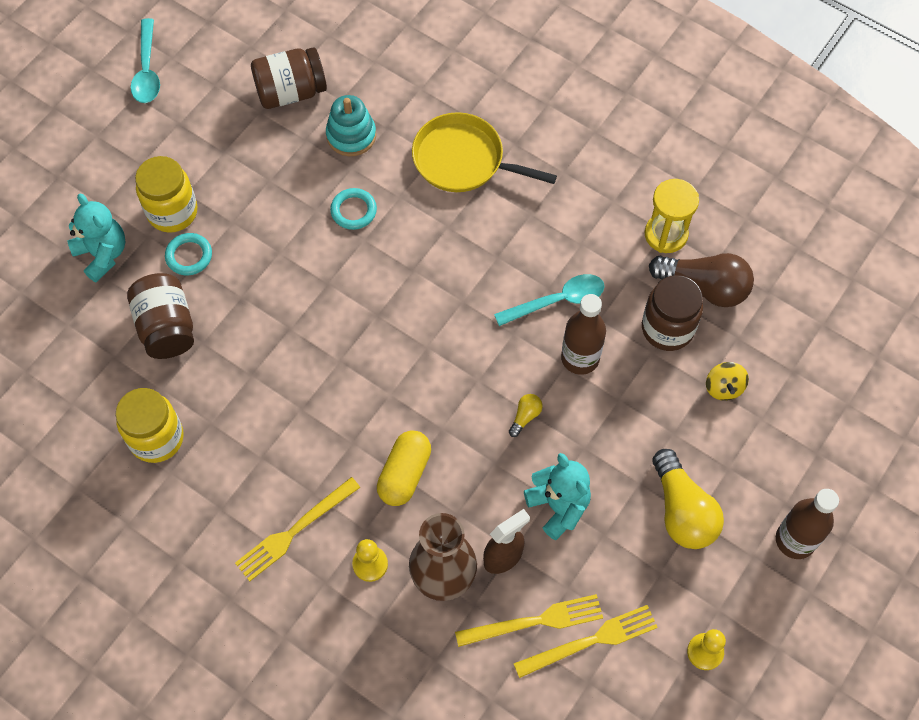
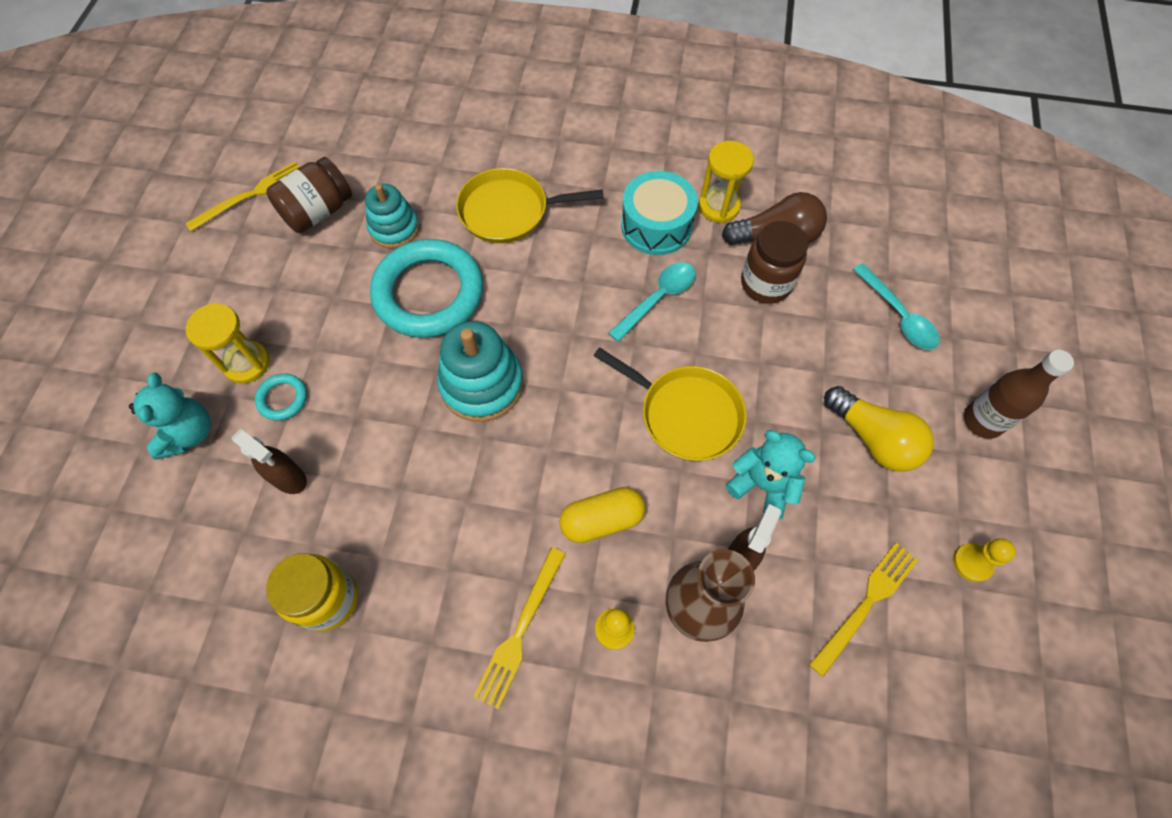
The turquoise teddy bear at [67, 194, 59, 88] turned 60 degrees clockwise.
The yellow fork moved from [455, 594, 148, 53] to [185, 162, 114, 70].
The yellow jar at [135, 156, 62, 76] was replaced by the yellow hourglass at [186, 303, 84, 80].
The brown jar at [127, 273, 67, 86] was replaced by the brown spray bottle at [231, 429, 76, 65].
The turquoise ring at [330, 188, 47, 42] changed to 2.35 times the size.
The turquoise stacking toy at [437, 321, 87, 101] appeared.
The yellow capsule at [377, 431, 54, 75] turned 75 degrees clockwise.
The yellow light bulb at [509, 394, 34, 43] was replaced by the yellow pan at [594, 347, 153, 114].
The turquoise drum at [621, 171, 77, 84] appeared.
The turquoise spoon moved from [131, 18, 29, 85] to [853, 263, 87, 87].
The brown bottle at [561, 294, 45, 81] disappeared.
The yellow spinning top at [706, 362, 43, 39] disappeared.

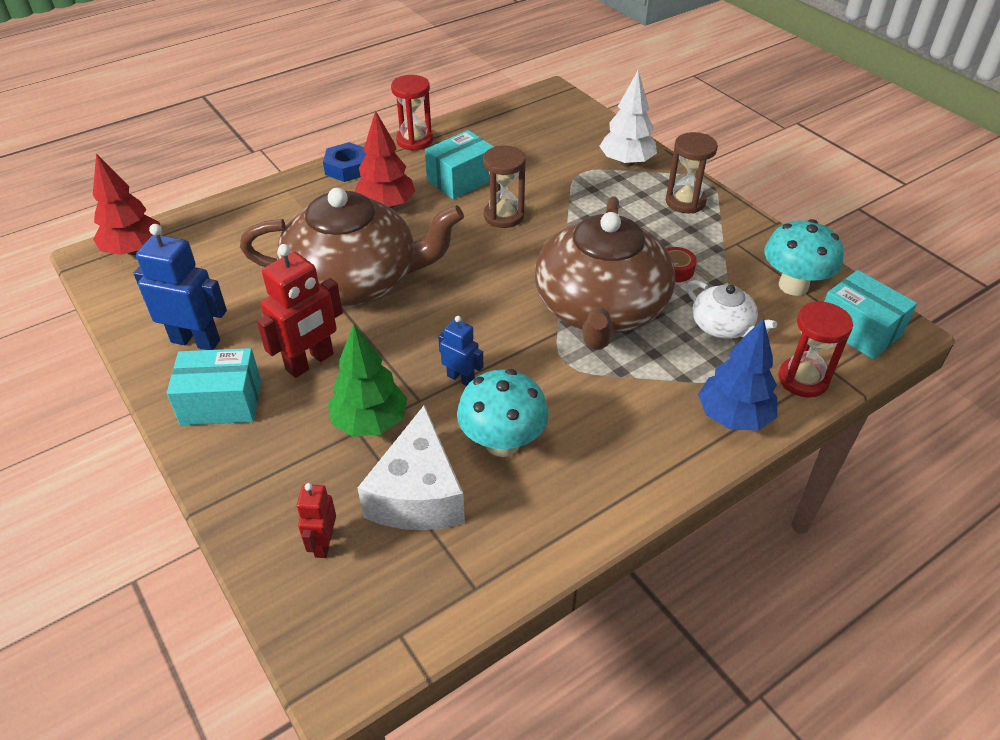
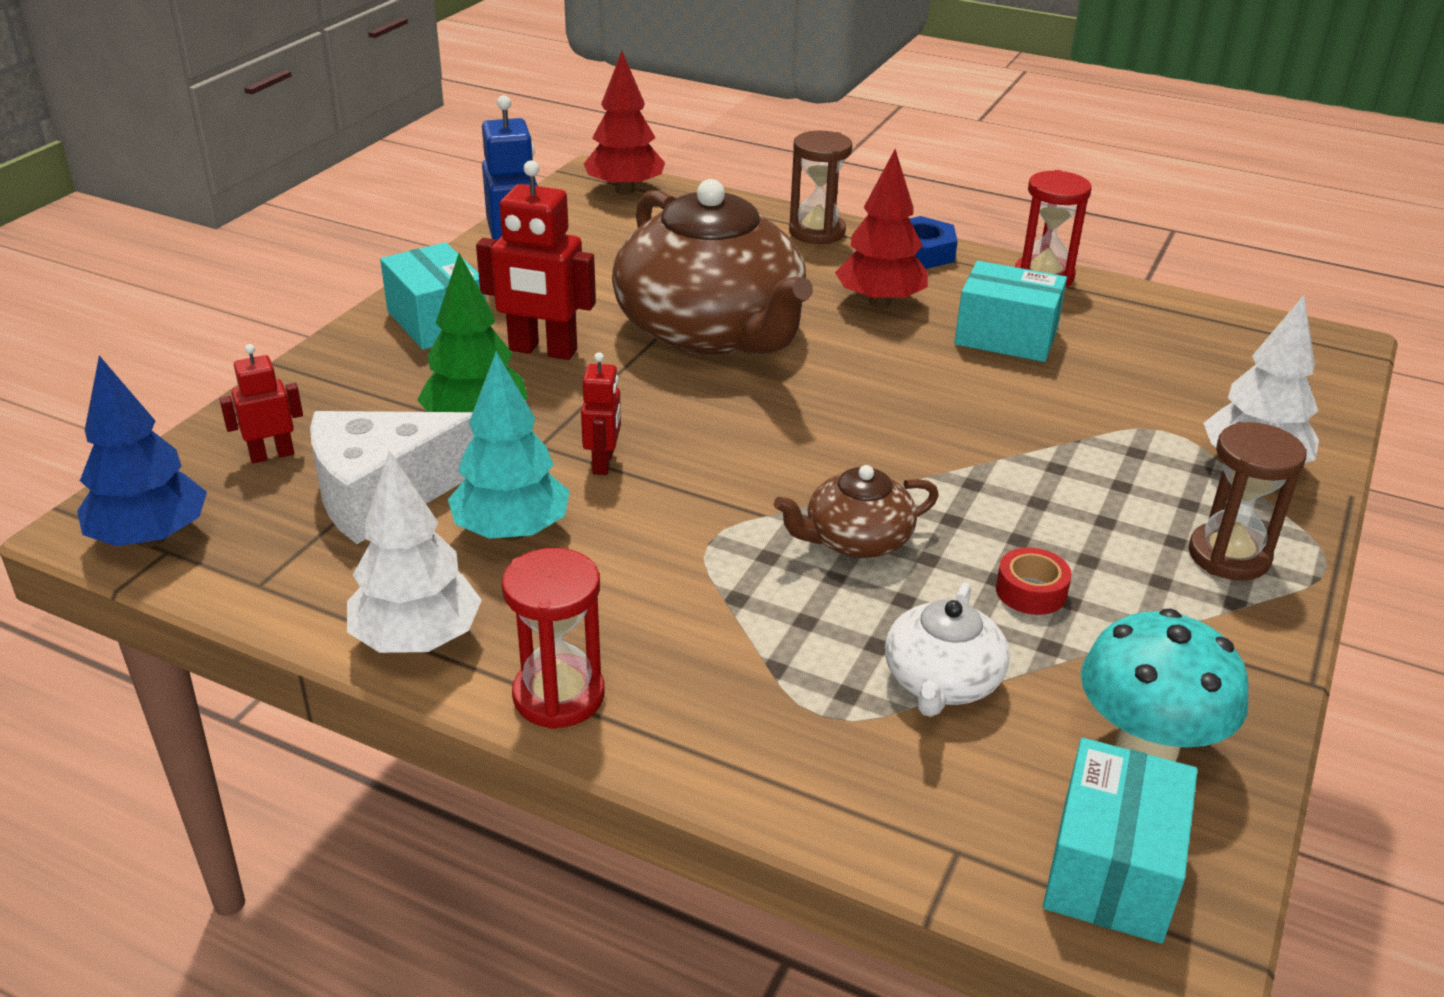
The blue tree moved from [698, 318, 79, 113] to [77, 356, 130, 191].
The white tree at [347, 450, 135, 203] appeared.
The turquoise mushroom at [457, 369, 92, 88] was replaced by the turquoise tree at [448, 352, 122, 189].
The red hourglass moved from [778, 301, 75, 97] to [502, 548, 103, 181].
The blue robot at [438, 316, 45, 70] became the red robot at [581, 352, 40, 123].
The brown teapot at [535, 196, 141, 154] changed to 0.46 times the size.
The brown hourglass moved from [483, 146, 43, 82] to [789, 131, 63, 113].

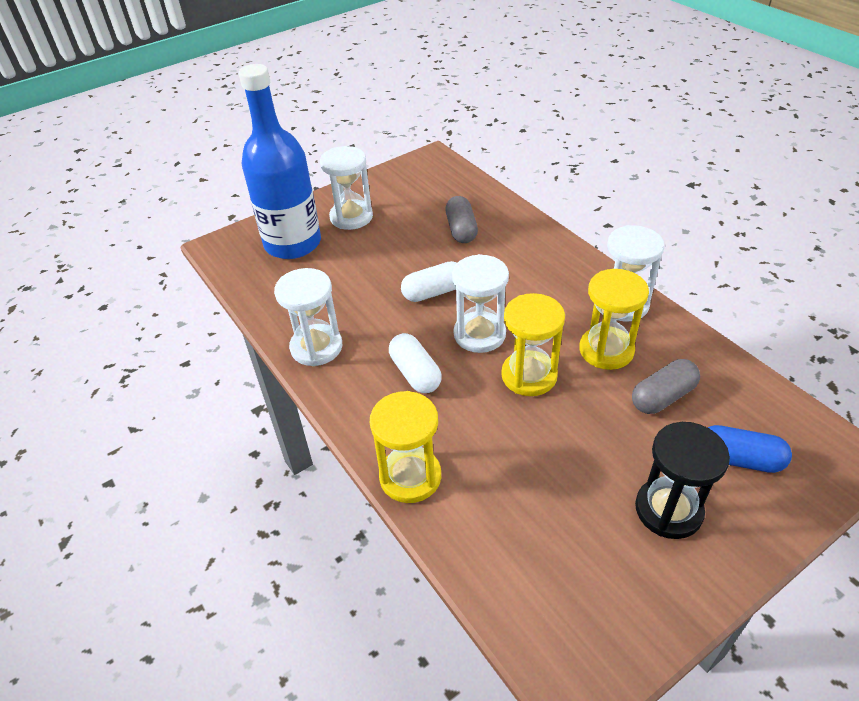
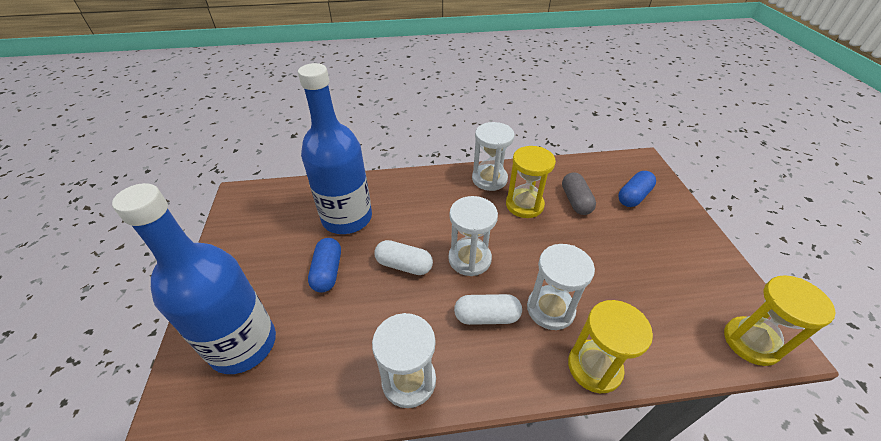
The grey capsule at [445, 196, 33, 47] was replaced by the blue bottle at [298, 63, 74, 171].
The blue capsule at [308, 238, 33, 55] appeared.
The white capsule at [401, 261, 56, 41] turned 75 degrees counterclockwise.
The white hourglass moved from [320, 146, 53, 84] to [527, 244, 68, 86].
The yellow hourglass moved from [501, 293, 64, 103] to [724, 275, 112, 91].
The black hourglass at [635, 422, 95, 117] disappeared.

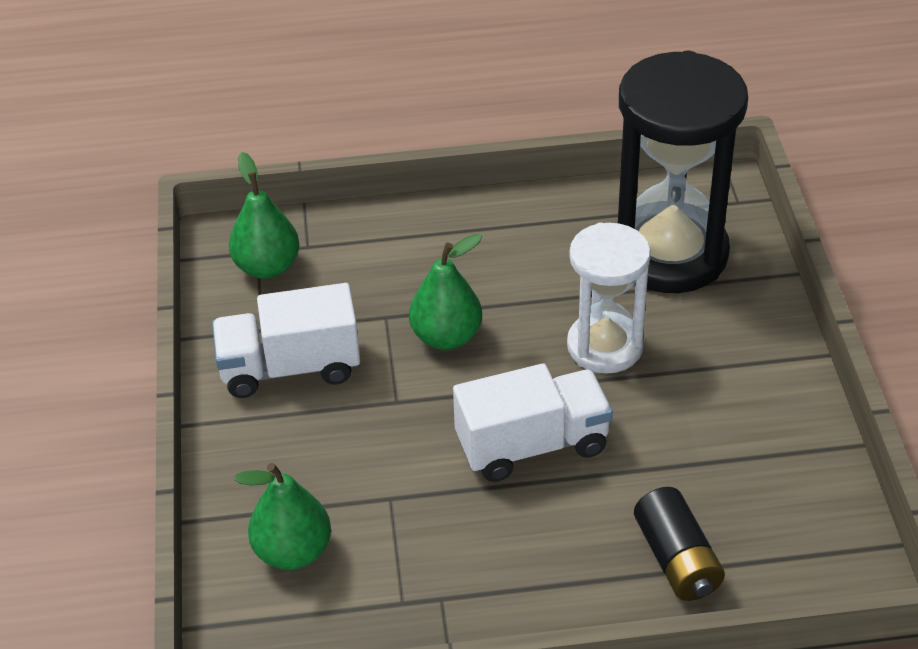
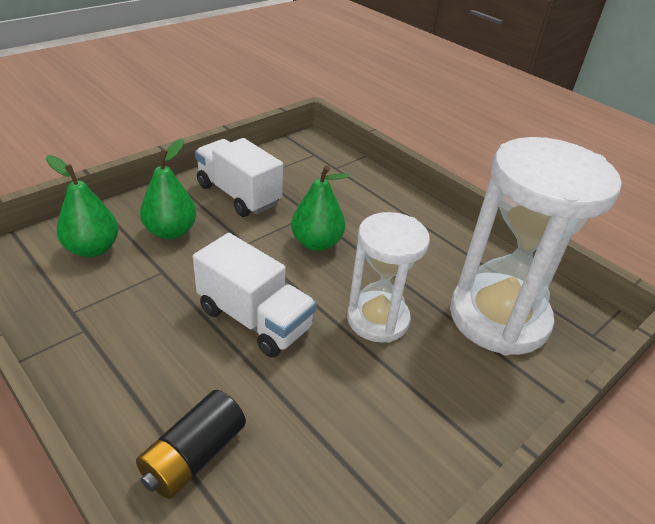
The green pear moved from [229, 152, 71, 127] to [140, 138, 57, 101].
The black hourglass at [617, 51, 131, 242] became the white hourglass at [450, 137, 172, 218].

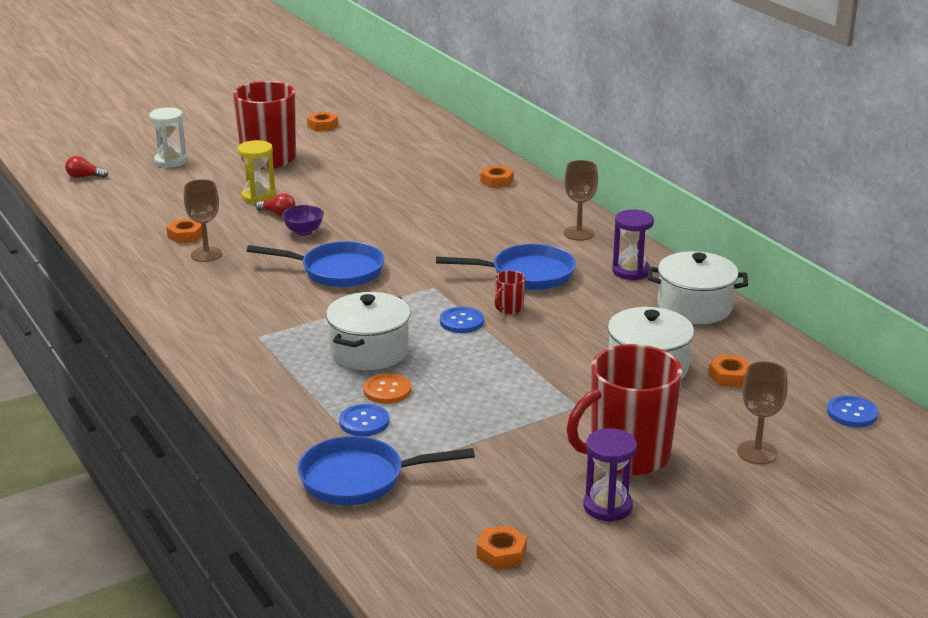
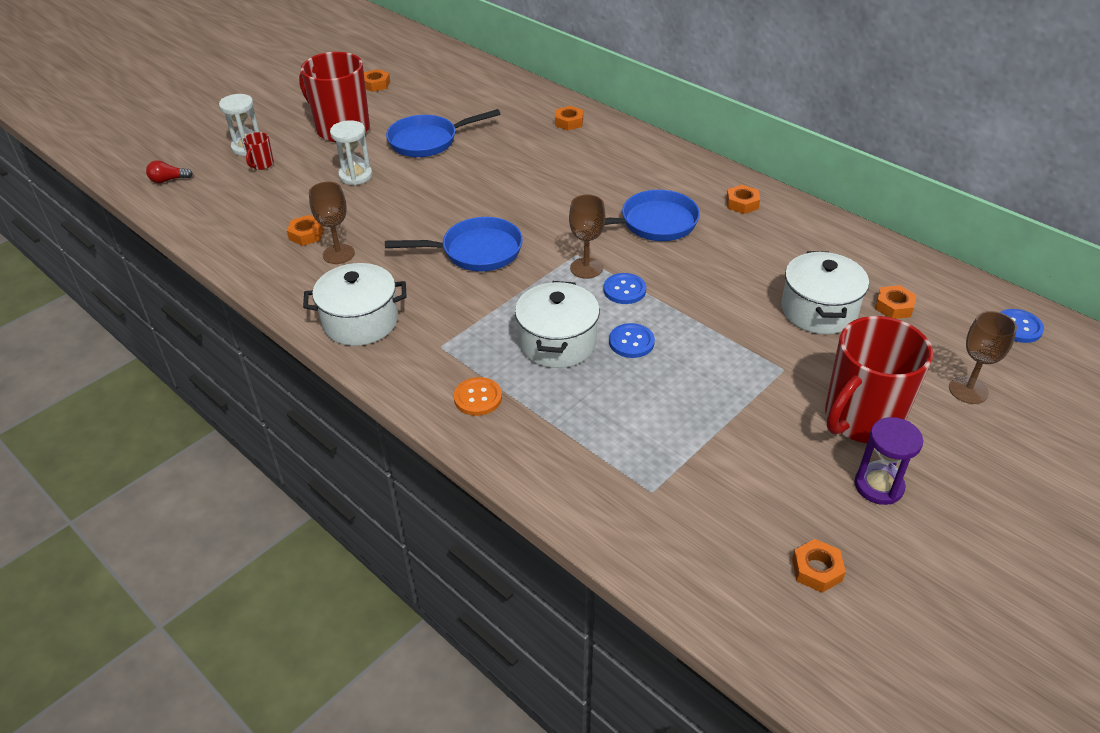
The red mug moved from [494, 270, 31, 44] to [243, 132, 31, 38].
The white pot moved from [648, 251, 100, 73] to [303, 263, 104, 83].
The yellow hourglass at [238, 140, 38, 64] became the white hourglass at [330, 120, 42, 65].
The blue pan moved from [298, 436, 177, 69] to [386, 109, 114, 48].
The orange button moved from [363, 373, 48, 31] to [454, 377, 48, 39].
The brown goblet moved from [564, 160, 34, 81] to [569, 194, 36, 85].
The blue button moved from [339, 404, 50, 32] to [609, 323, 46, 35].
The purple hourglass at [612, 210, 42, 70] was replaced by the orange nut at [726, 185, 34, 29].
The red light bulb at [256, 193, 39, 24] disappeared.
The purple bowl at [282, 205, 42, 31] disappeared.

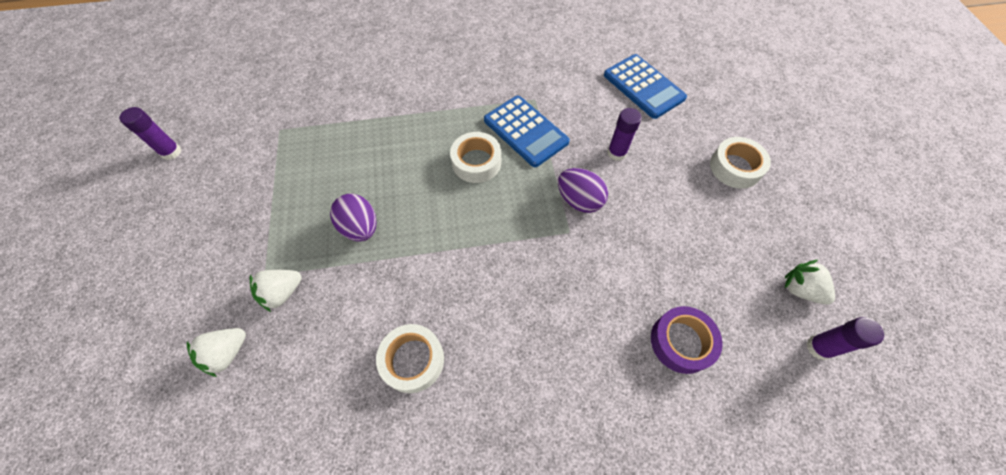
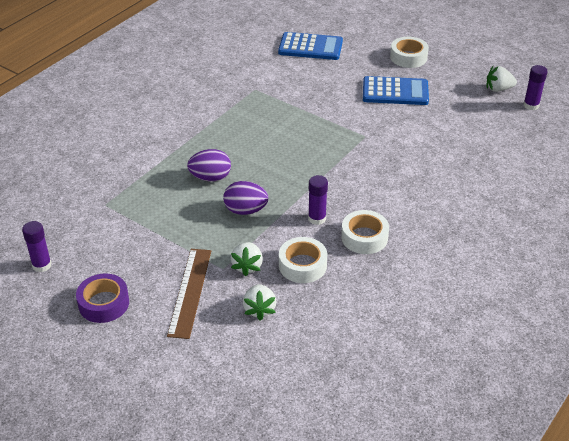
The purple tape moved from [651, 306, 72, 68] to [76, 273, 53, 50].
The brown ruler at [167, 249, 44, 90] appeared.
The purple egg moved from [558, 168, 50, 45] to [187, 149, 44, 33].
The white tape moved from [450, 132, 51, 51] to [279, 237, 48, 46].
The purple glue stick moved from [607, 108, 35, 53] to [308, 175, 20, 50].
The blue calculator moved from [484, 96, 86, 71] to [363, 76, 66, 29].

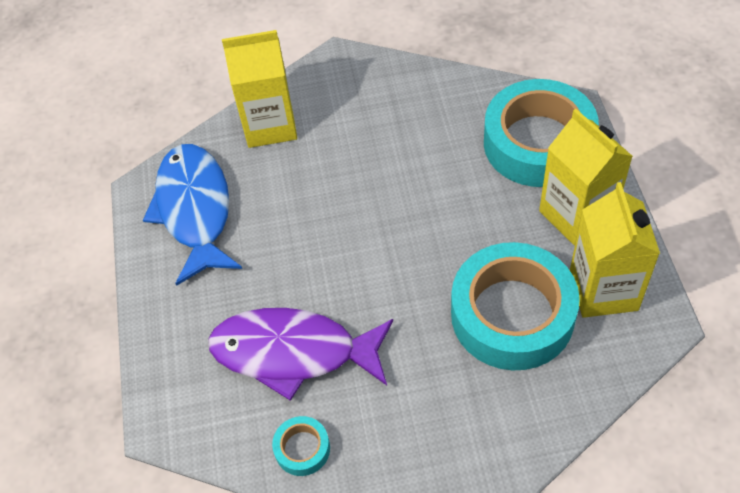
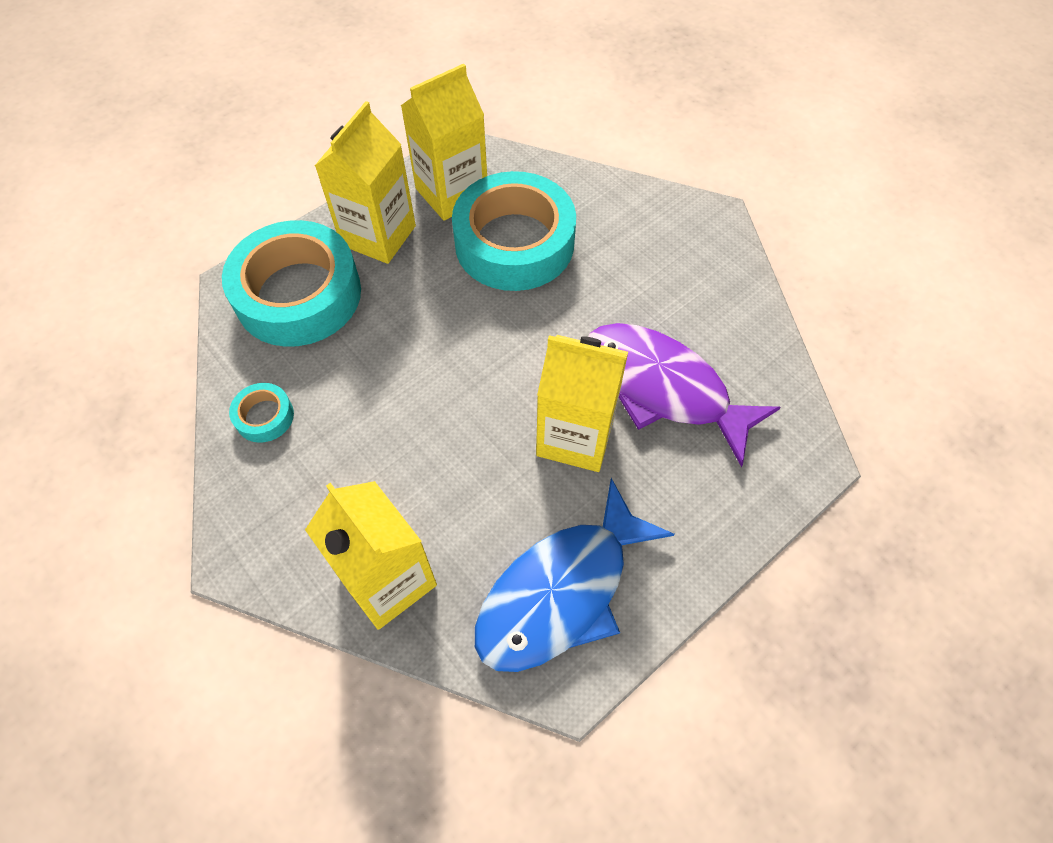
The turquoise tape moved from [272, 416, 58, 60] to [229, 383, 65, 60].
The yellow carton at [536, 335, 92, 137] appeared.
The purple fish at [208, 308, 185, 93] turned 150 degrees clockwise.

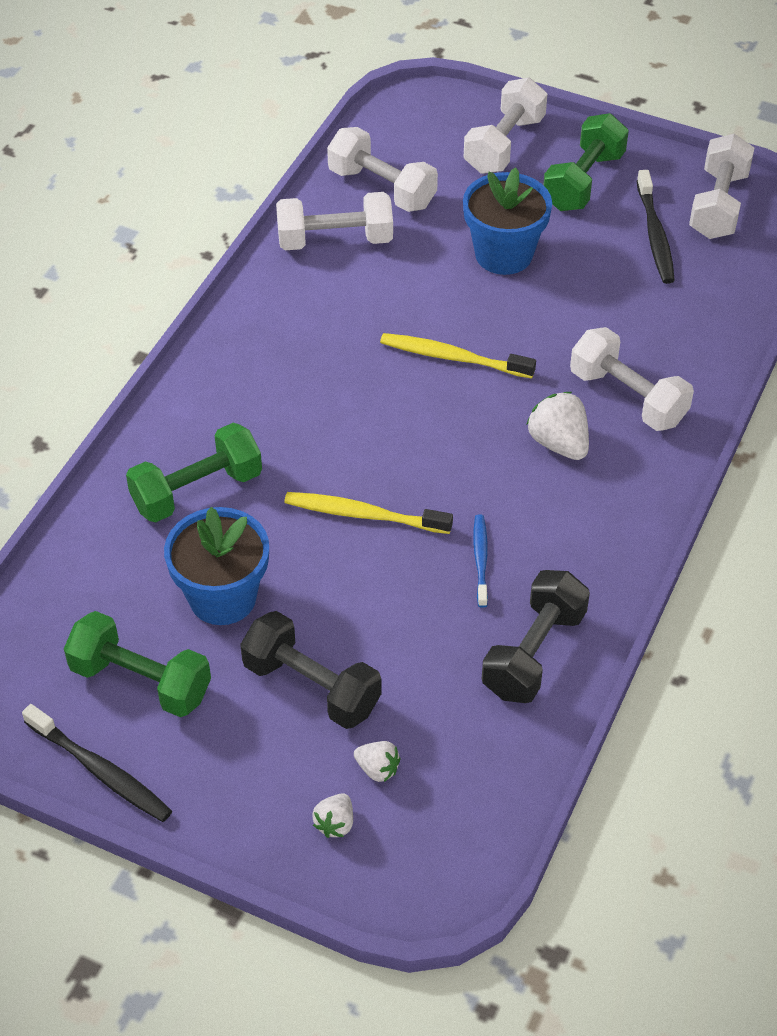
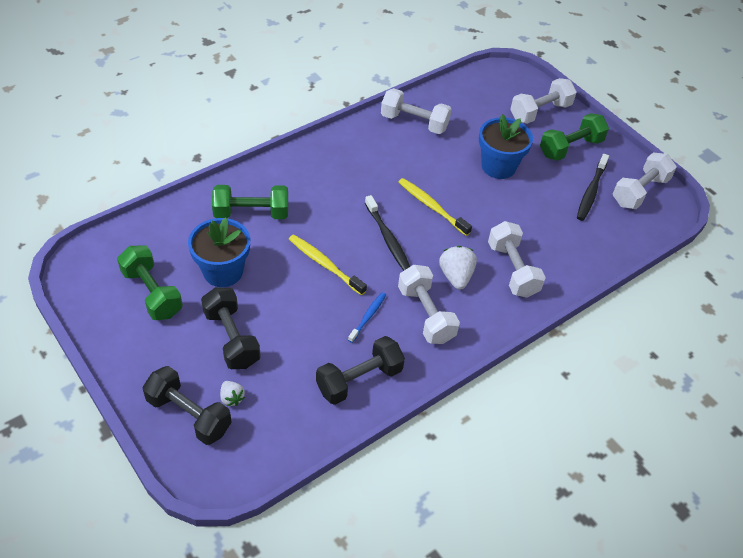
The white strawberry at [312, 793, 41, 45] was replaced by the black dumbbell at [142, 366, 90, 79].
The black toothbrush moved from [22, 704, 150, 118] to [365, 195, 45, 76].
The white dumbbell moved from [327, 127, 111, 85] to [398, 265, 62, 79].

